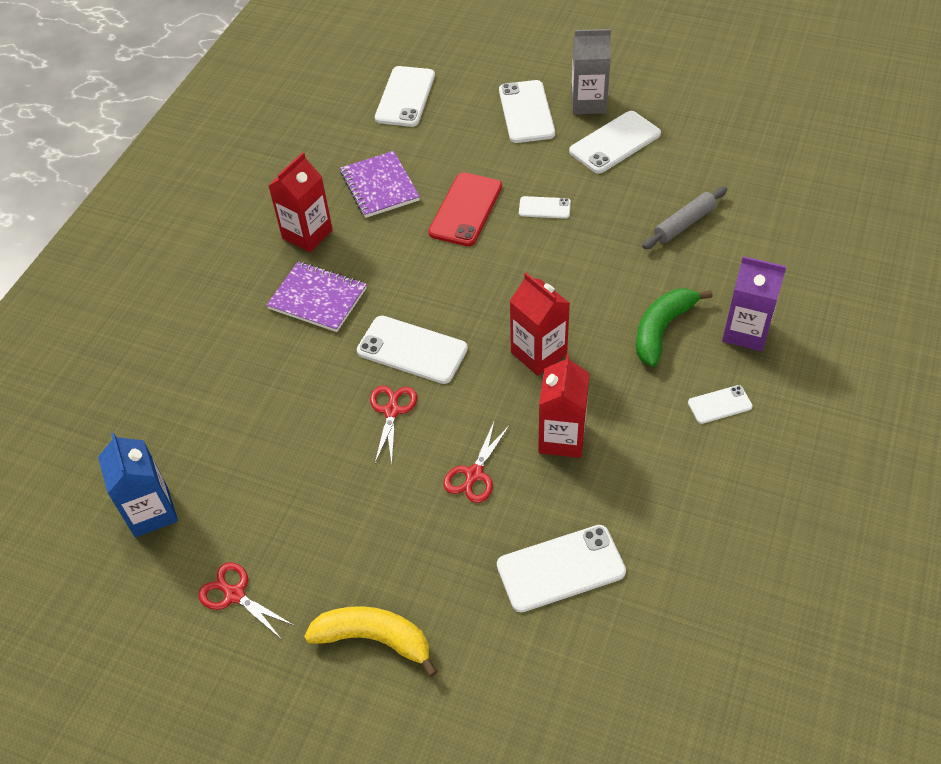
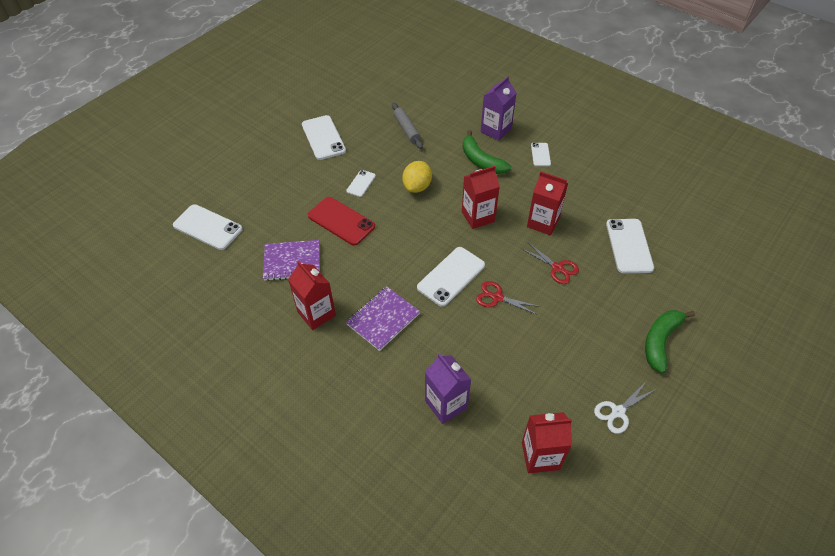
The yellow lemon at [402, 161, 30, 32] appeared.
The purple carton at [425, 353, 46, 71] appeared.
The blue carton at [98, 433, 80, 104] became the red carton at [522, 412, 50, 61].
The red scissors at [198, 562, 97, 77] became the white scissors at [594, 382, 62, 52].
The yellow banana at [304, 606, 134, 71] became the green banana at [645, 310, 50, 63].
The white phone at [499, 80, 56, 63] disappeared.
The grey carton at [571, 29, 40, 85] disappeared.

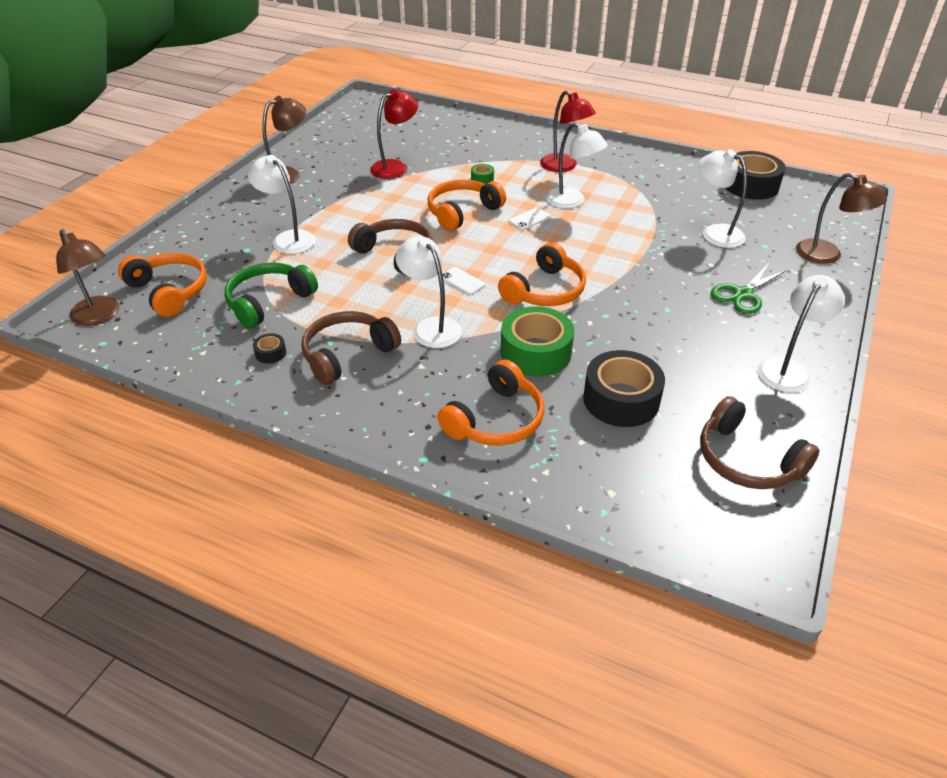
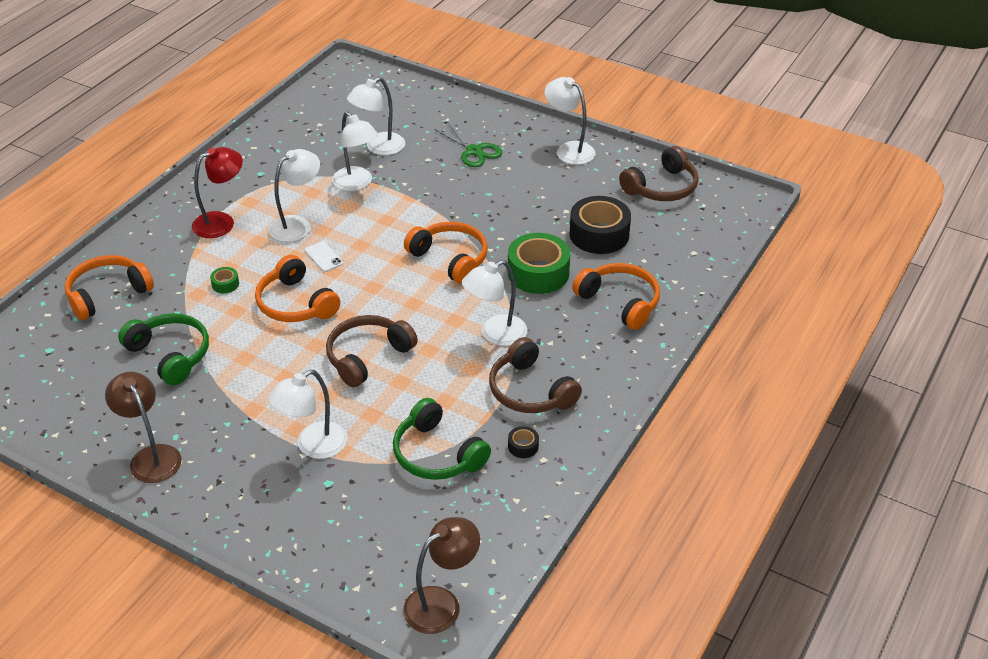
The orange headphones moved from [118, 253, 89, 64] to [65, 255, 89, 65].
The red lamp at [370, 89, 48, 90] was replaced by the green headphones at [118, 313, 91, 72].
The white lamp at [332, 111, 47, 80] appeared.
The white phone at [442, 267, 43, 28] disappeared.
The black tape at [726, 151, 59, 49] disappeared.
The brown lamp at [796, 172, 91, 92] disappeared.

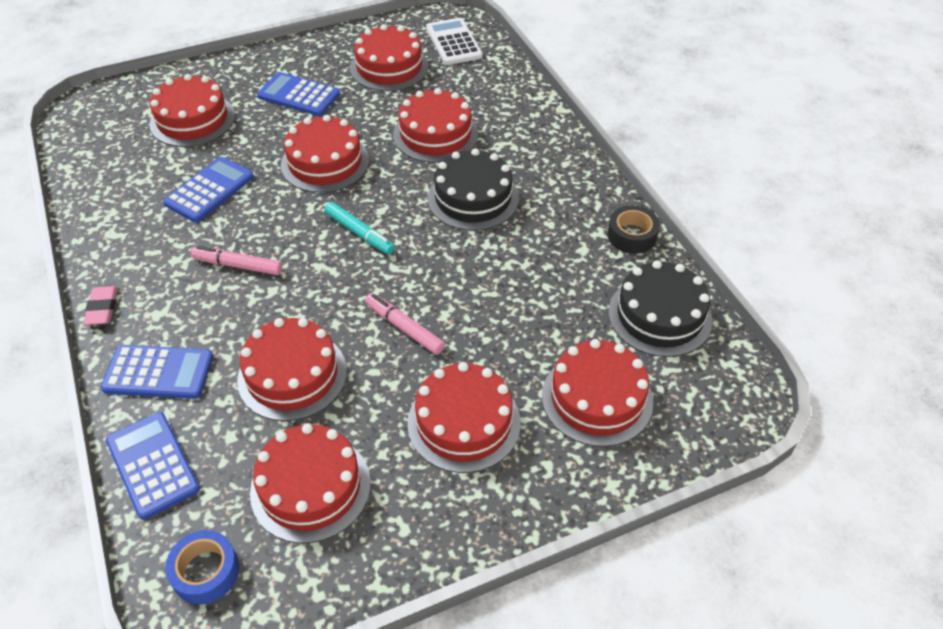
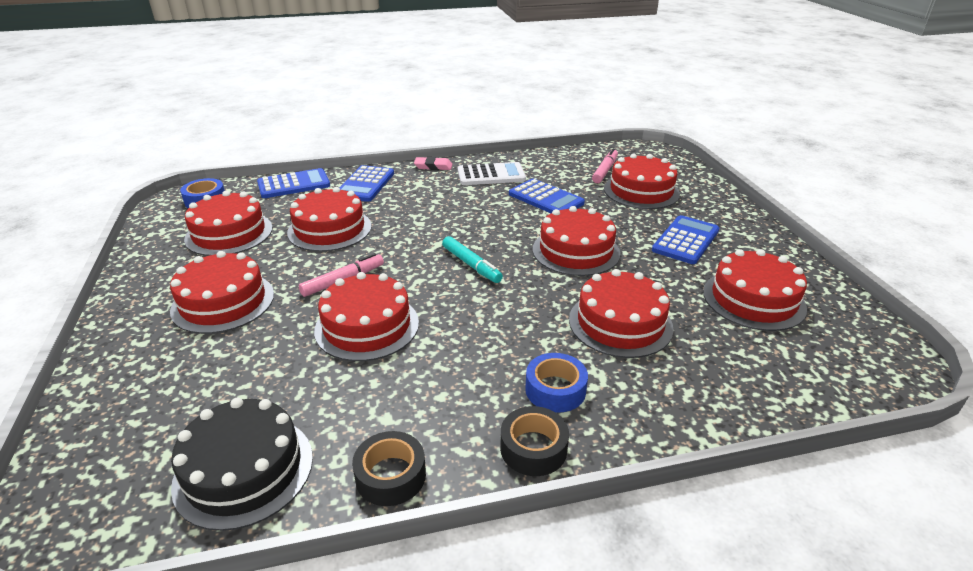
The red cake moved from [542, 339, 111, 108] to [314, 272, 105, 89].
The turquoise marker at [324, 202, 71, 53] turned 90 degrees counterclockwise.
The white calculator moved from [426, 18, 57, 47] to [458, 162, 68, 23].
The black tape at [500, 406, 69, 70] appeared.
The blue tape at [525, 353, 63, 60] appeared.
The pink marker moved from [191, 246, 91, 29] to [592, 148, 26, 35].
The black cake at [428, 148, 91, 83] disappeared.

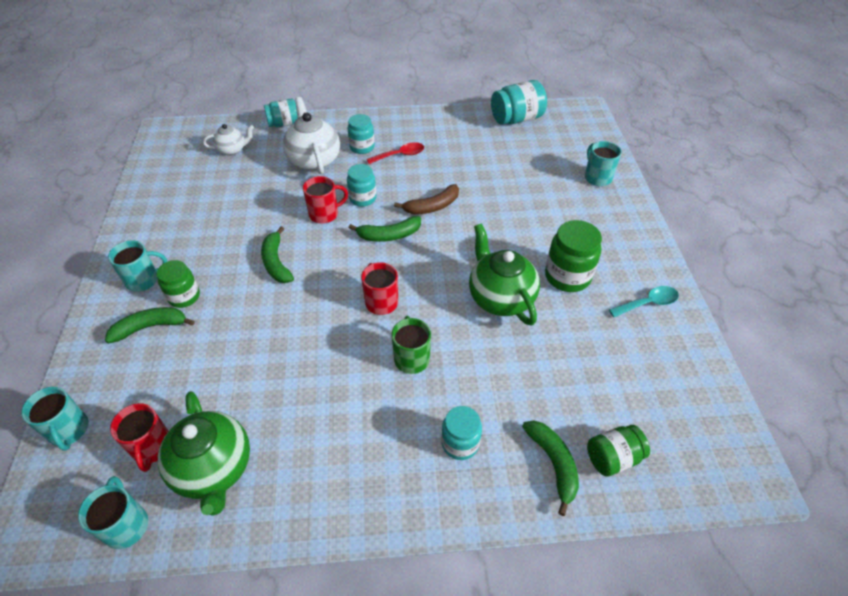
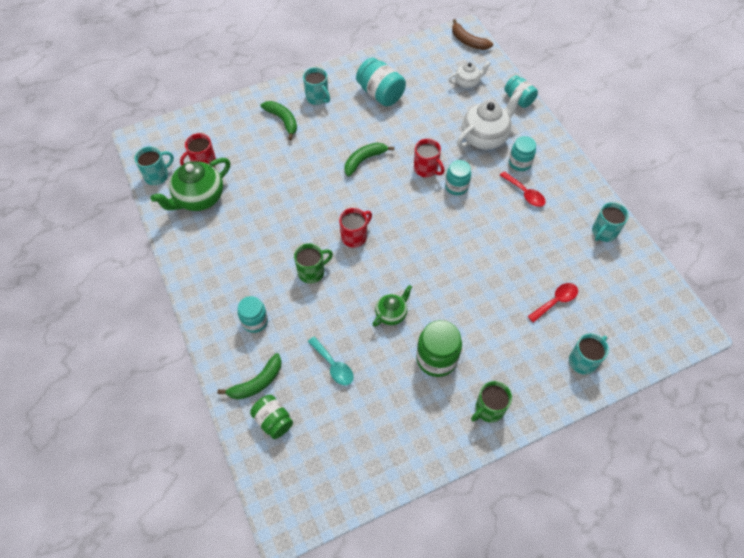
The turquoise spoon moved from [609, 286, 70, 31] to [308, 336, 46, 50].
The turquoise jar moved from [491, 80, 56, 45] to [356, 58, 50, 48].
The green teapot at [469, 223, 71, 103] changed to 0.56 times the size.
The white teapot at [203, 124, 51, 32] turned 75 degrees counterclockwise.
The brown banana moved from [394, 184, 65, 30] to [452, 19, 41, 31].
The green mug at [471, 381, 41, 42] appeared.
The red spoon at [528, 283, 50, 40] appeared.
The turquoise mug moved from [21, 387, 68, 64] to [592, 202, 37, 40].
The green jar at [156, 260, 44, 48] disappeared.
The green banana at [349, 216, 72, 26] disappeared.

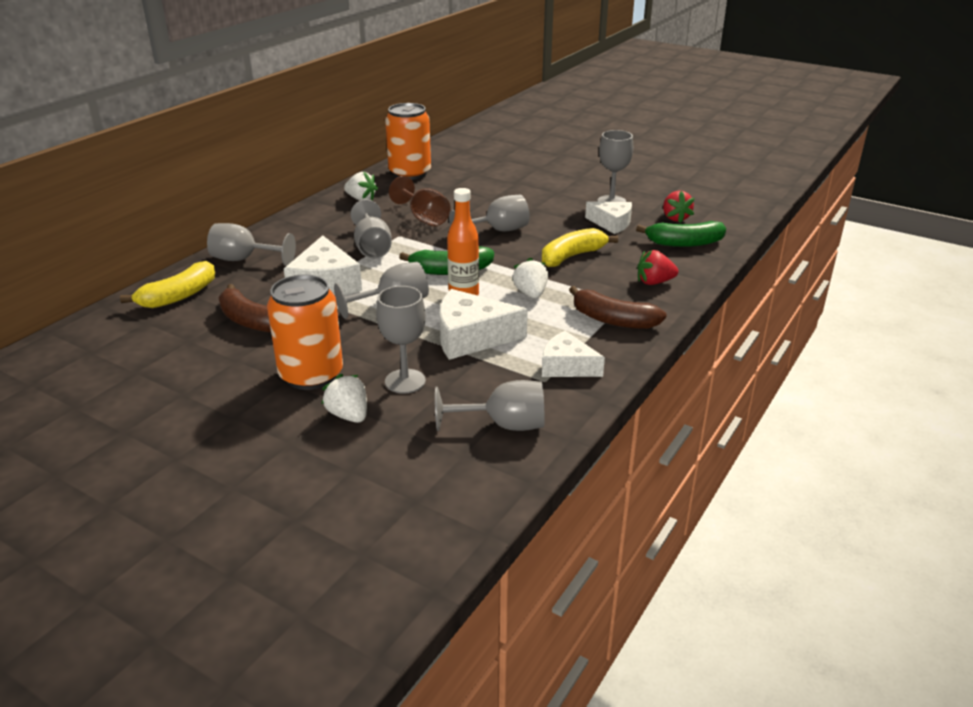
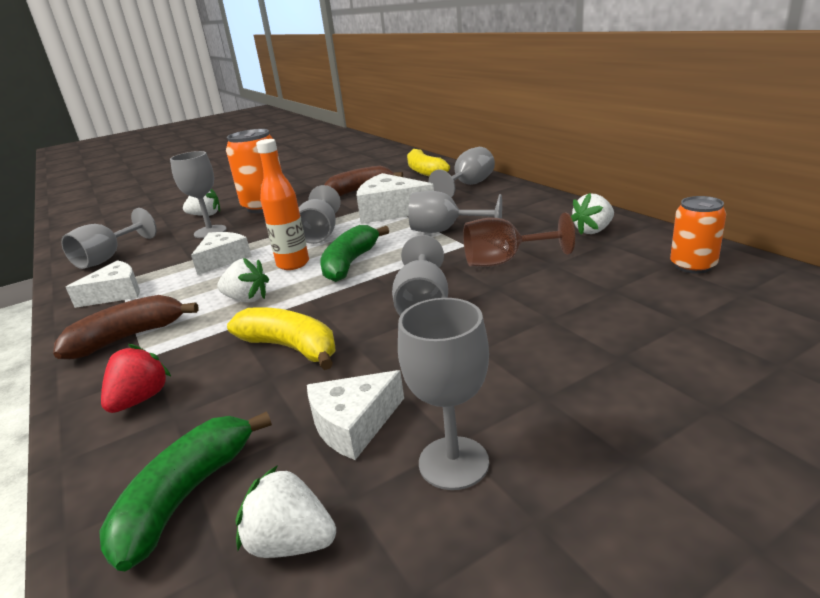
The white cheese at [440, 289, 88, 71] changed to 0.66 times the size.
The yellow banana at [542, 228, 76, 39] turned 45 degrees counterclockwise.
The red strawberry at [663, 191, 32, 32] became the white strawberry at [235, 465, 101, 93].
The orange can at [385, 103, 46, 77] changed to 0.59 times the size.

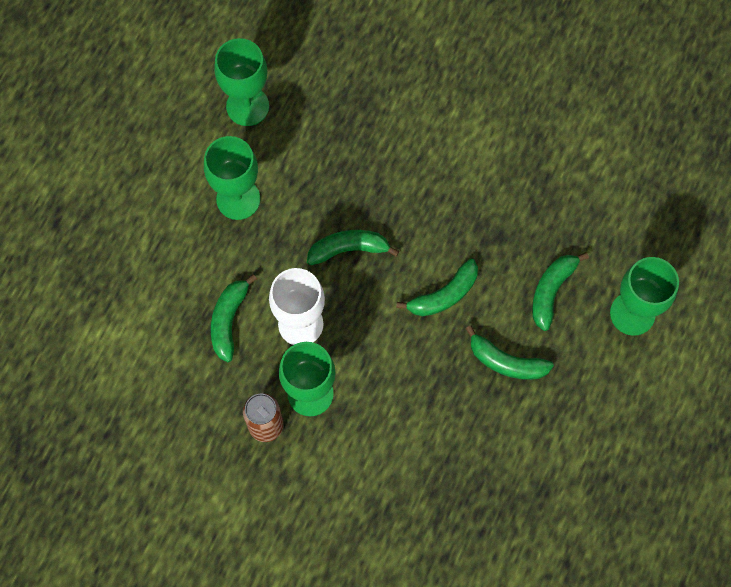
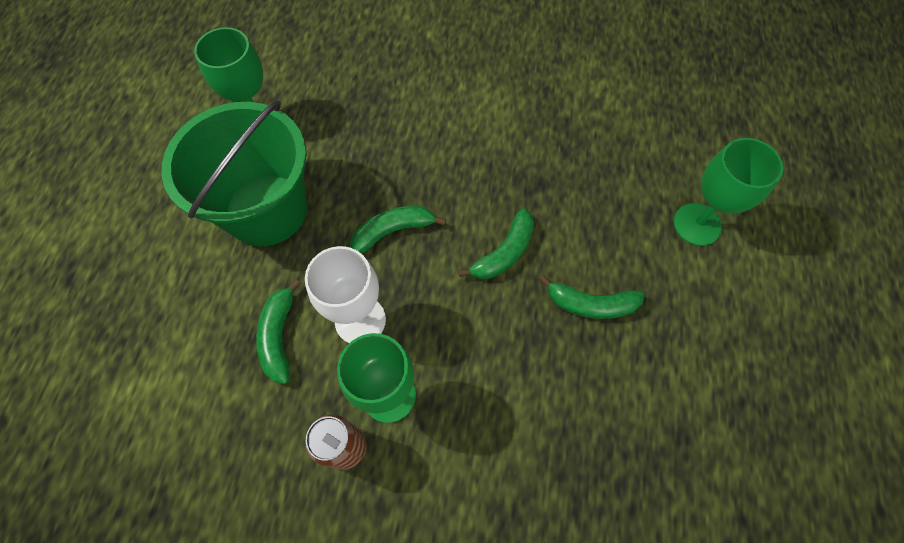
The green goblet at [204, 136, 56, 84] was replaced by the green bucket at [161, 100, 146, 146].
The green banana at [532, 252, 57, 79] disappeared.

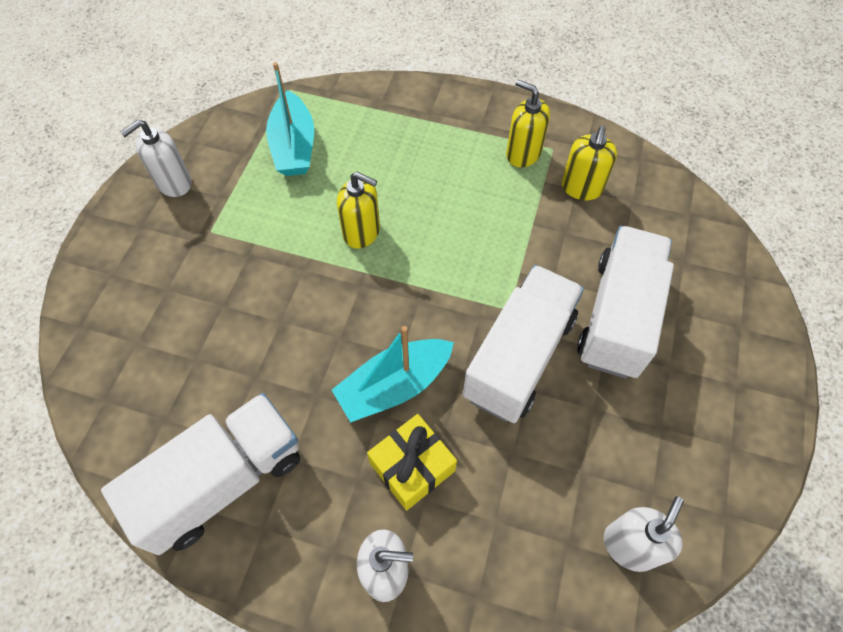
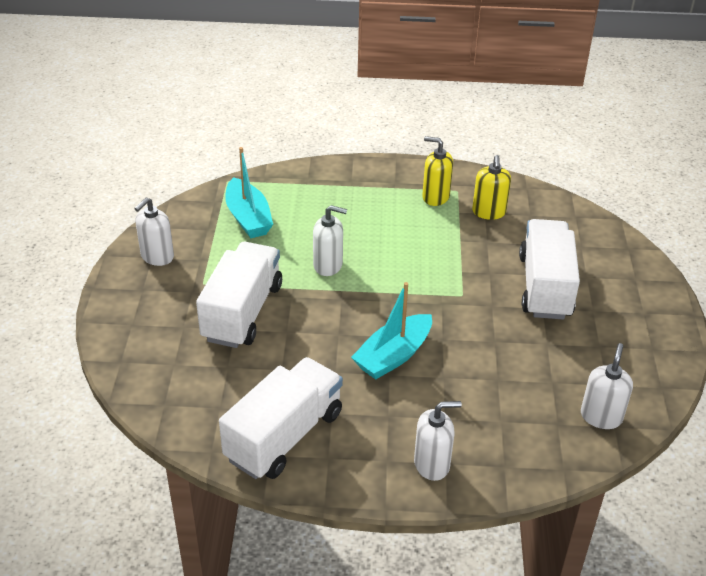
The white truck moved from [463, 265, 121, 158] to [196, 242, 86, 106].
The yellow soap dispenser at [337, 172, 43, 77] became the white soap dispenser at [313, 205, 34, 71].
The yellow gift at [367, 414, 90, 97] disappeared.

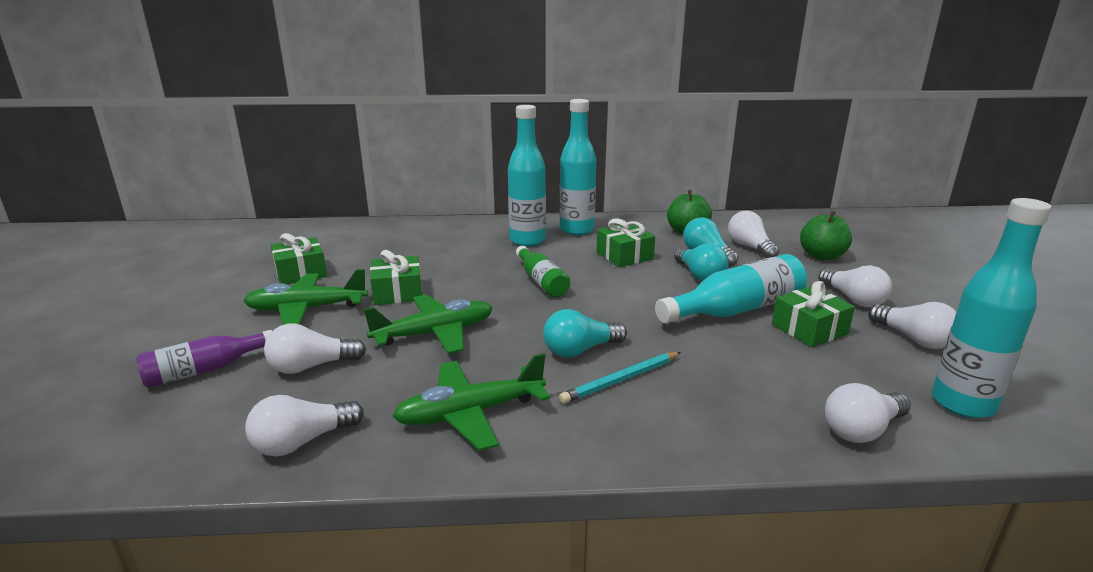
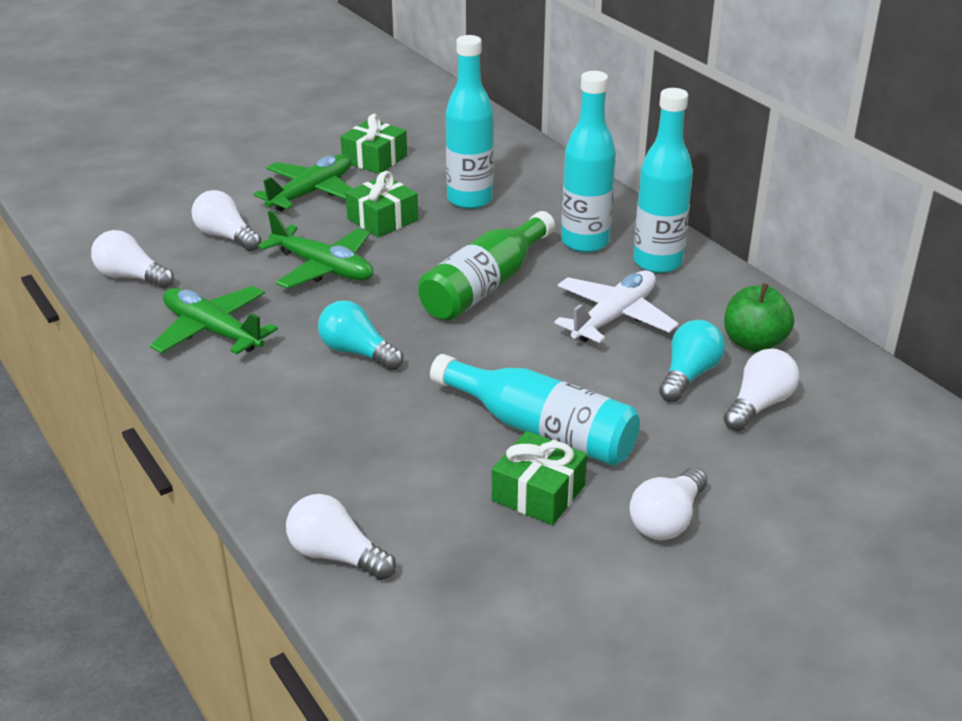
The green plane at [243, 269, 125, 56] turned 75 degrees clockwise.
The green bottle at [516, 246, 54, 51] changed to 1.60 times the size.
The turquoise bottle moved from [932, 198, 120, 220] to [446, 35, 48, 174].
The green gift at [597, 218, 58, 49] was replaced by the white plane at [554, 270, 125, 73].
The purple bottle at [136, 330, 136, 58] disappeared.
The turquoise pencil at [559, 352, 122, 52] disappeared.
The turquoise light bulb at [674, 243, 55, 38] disappeared.
The green apple at [800, 211, 52, 49] disappeared.
The white light bulb at [868, 302, 88, 47] disappeared.

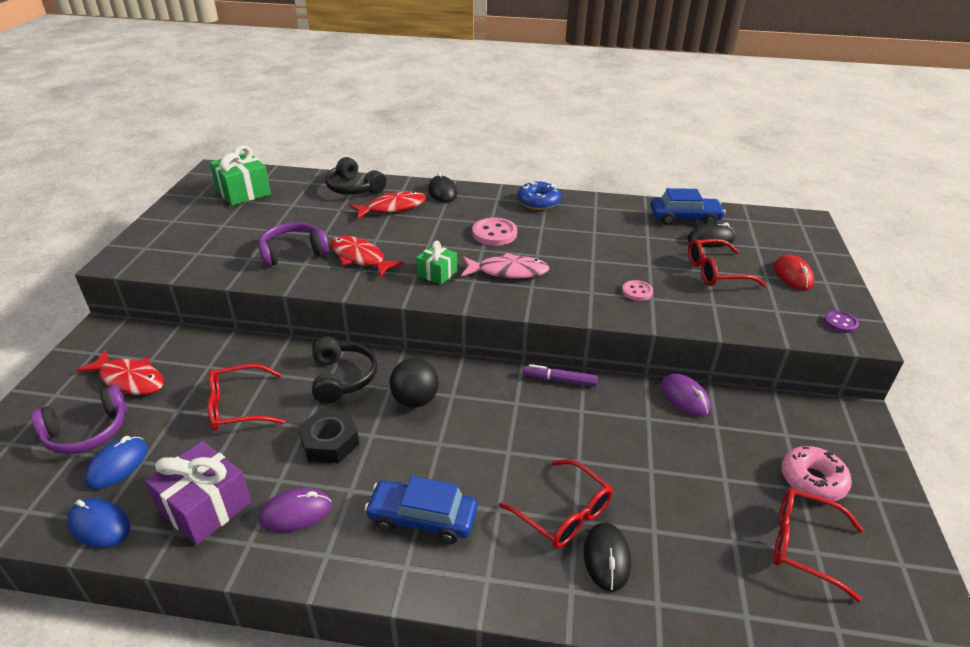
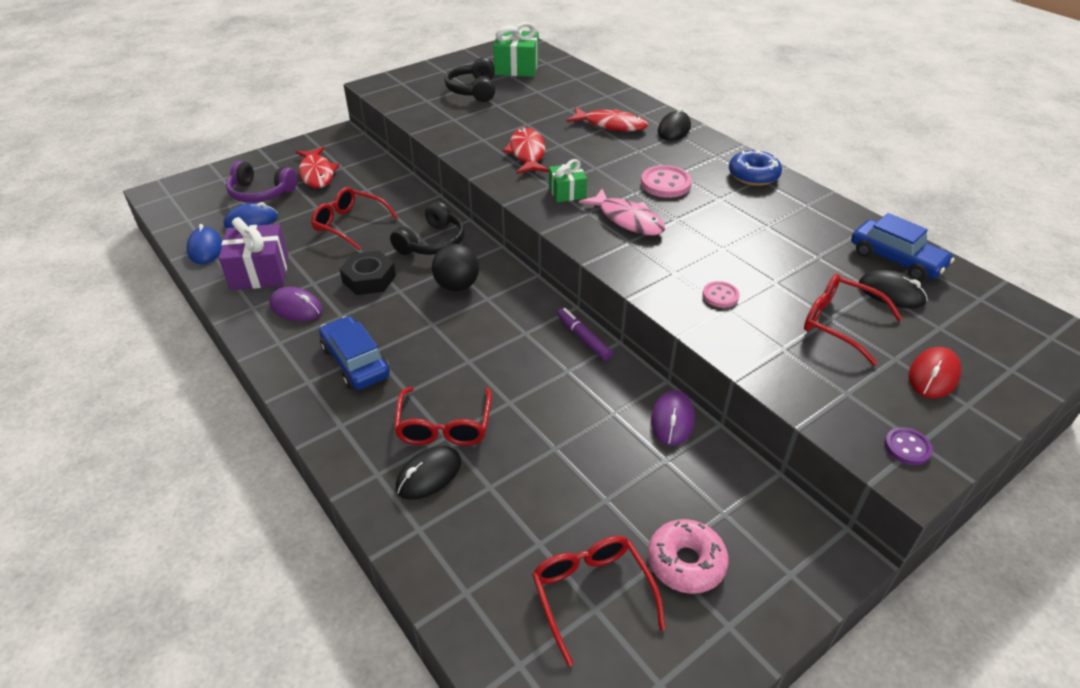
The black headphones moved from [325, 157, 61, 37] to [445, 58, 50, 44].
The purple headphones at [258, 222, 71, 44] disappeared.

